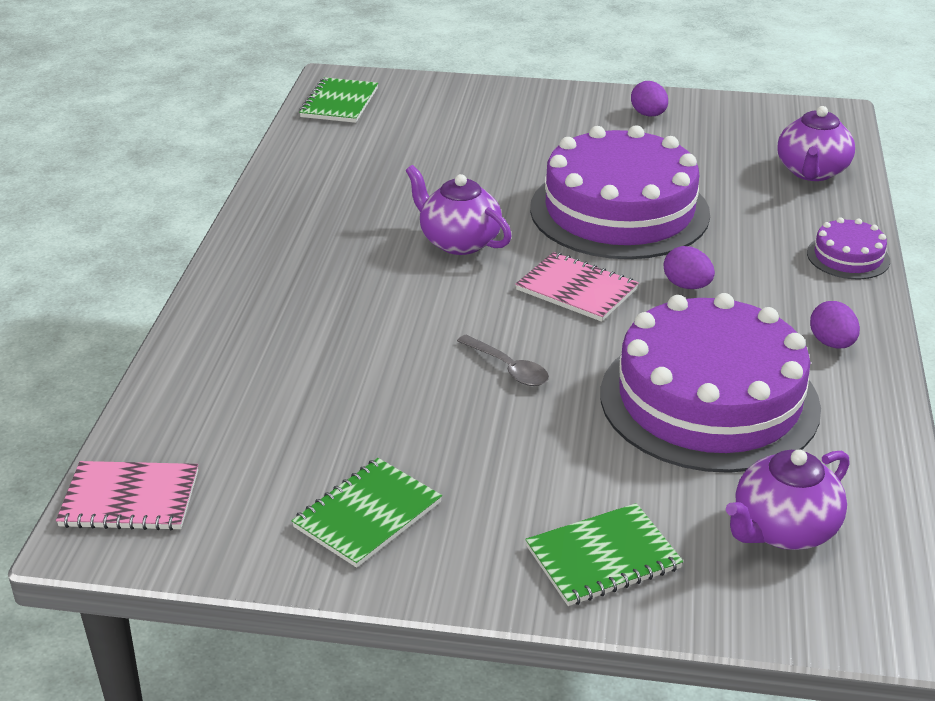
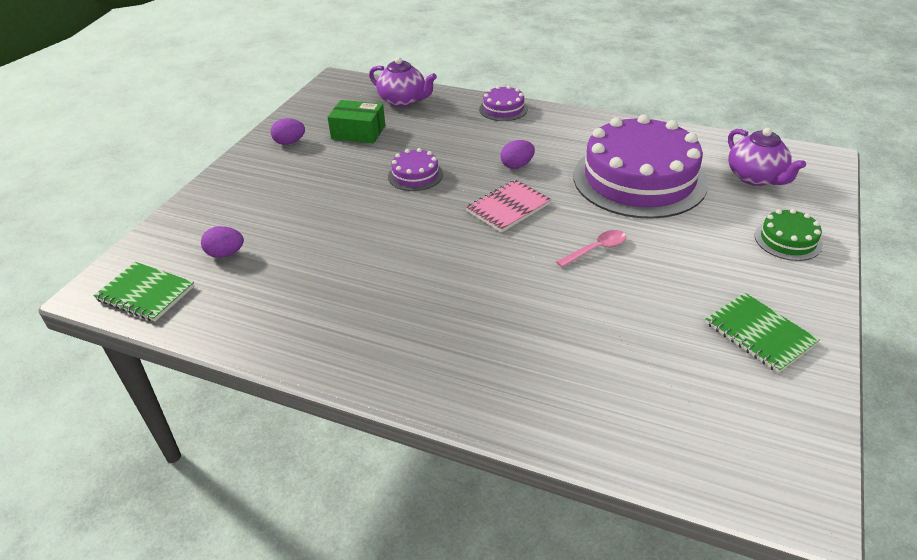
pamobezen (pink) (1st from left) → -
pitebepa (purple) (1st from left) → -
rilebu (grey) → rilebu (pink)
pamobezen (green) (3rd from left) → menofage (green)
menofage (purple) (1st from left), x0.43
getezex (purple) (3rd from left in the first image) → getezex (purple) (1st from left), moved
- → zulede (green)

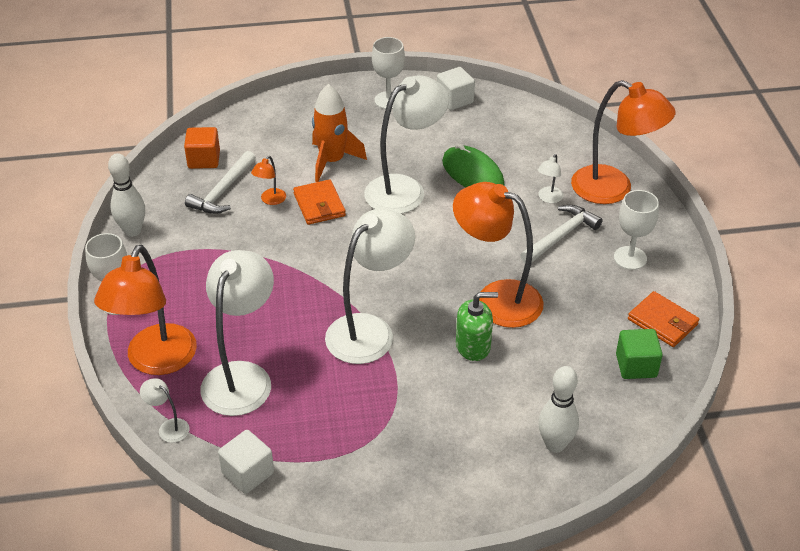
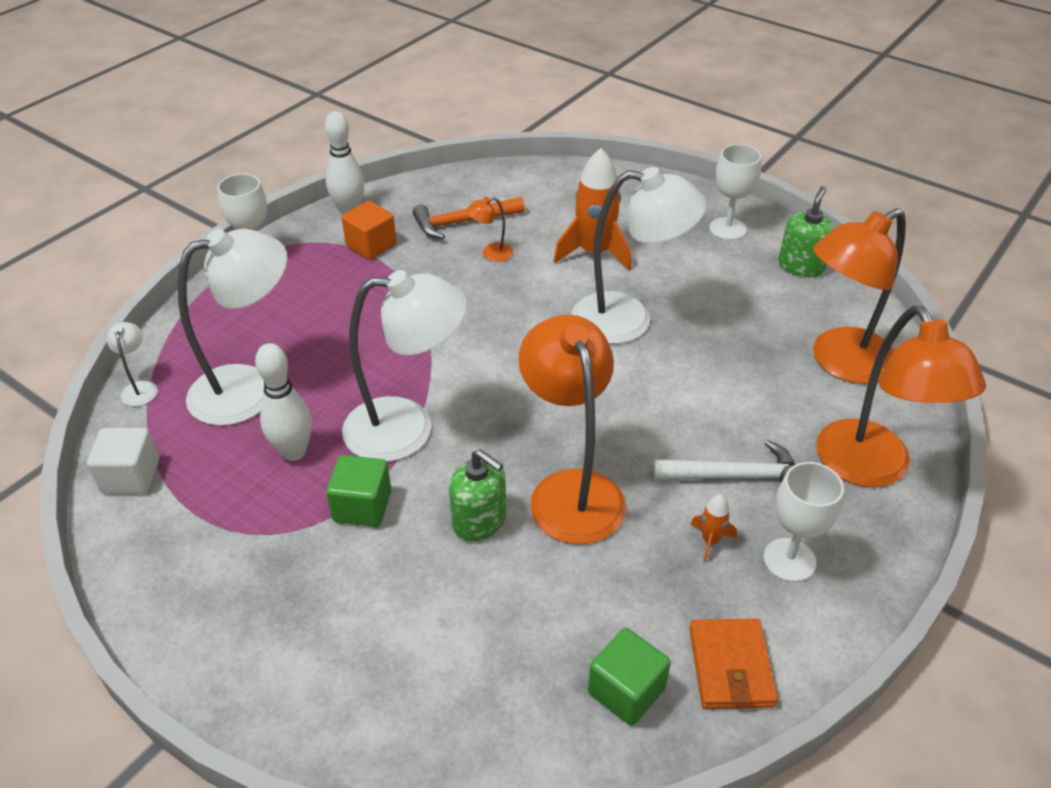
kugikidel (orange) (1st from left in the first image) → kugikidel (orange) (3rd from left), moved
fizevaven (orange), moved
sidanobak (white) (1st from left) → sidanobak (orange)
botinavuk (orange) (1st from left) → -
fizevaven (white) (2nd from left) → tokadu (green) (2nd from left)
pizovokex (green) → -
kugikidel (white) (5th from left) → -
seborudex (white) (2nd from left in the first image) → seborudex (white) (1st from left), moved
- → fizevaven (green) (1st from left)
- → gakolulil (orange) (2nd from left)

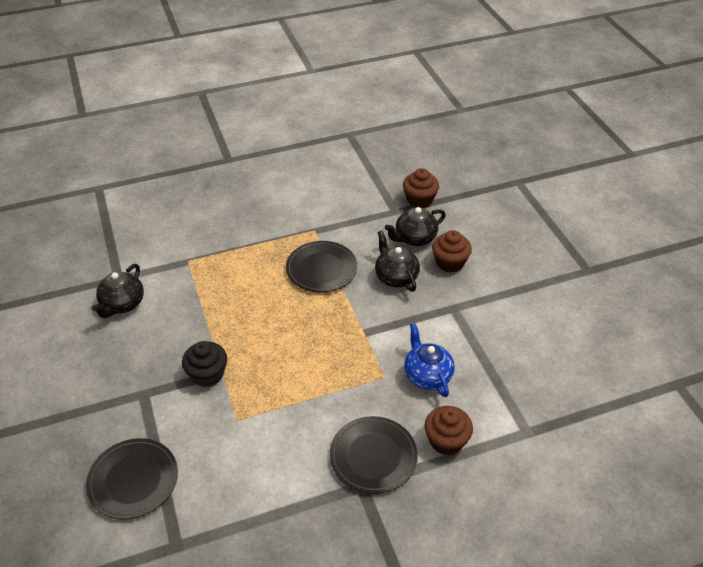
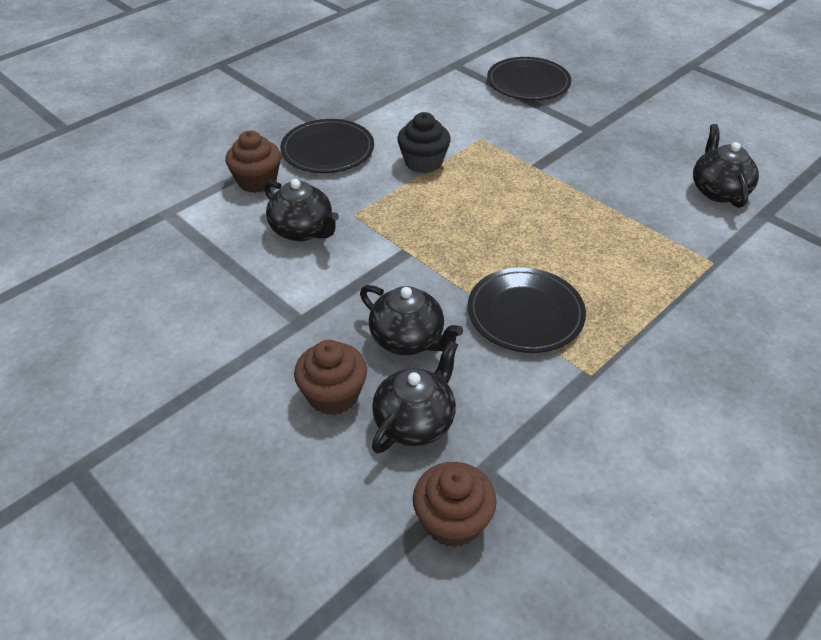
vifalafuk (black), moved
pitebepa (blue) → pitebepa (black) (1st from left)

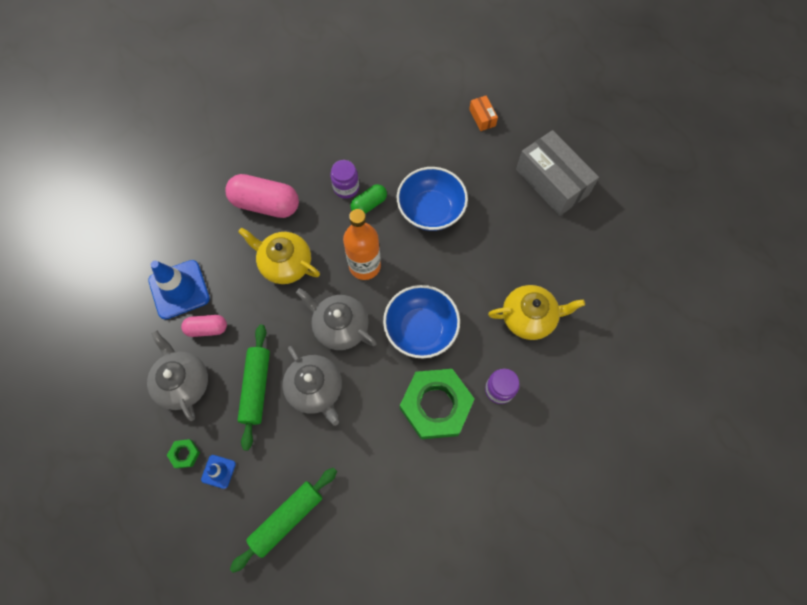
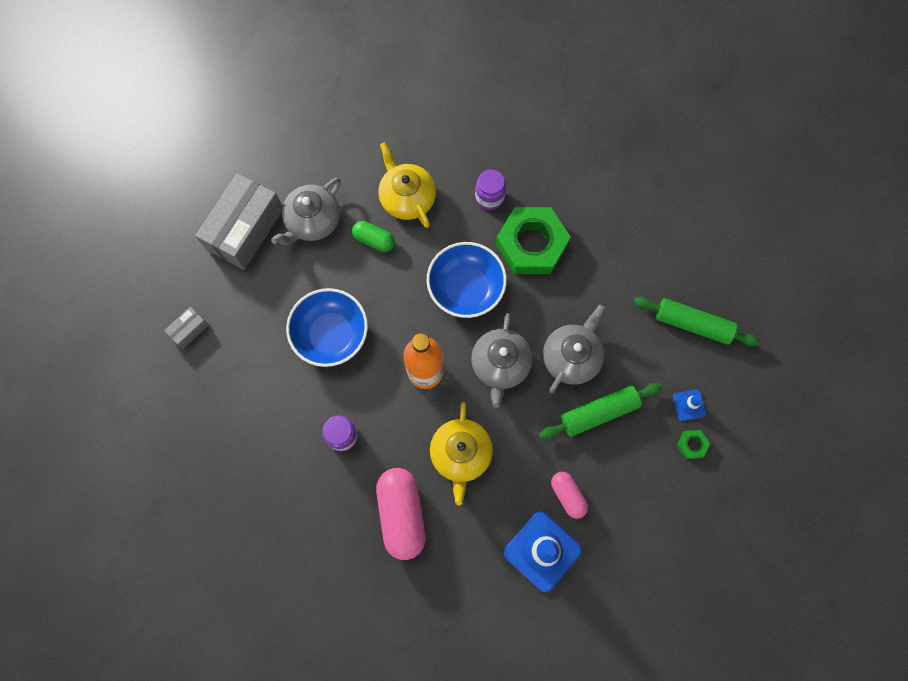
pitebepa (grey) (1st from left), moved
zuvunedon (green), moved
zulede (orange) → zulede (grey) (1st from left)

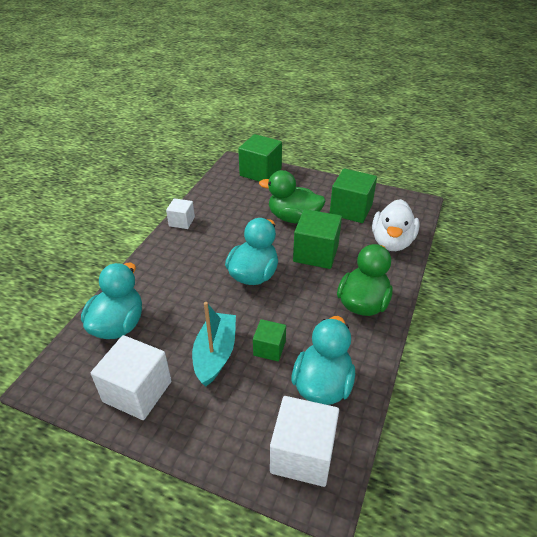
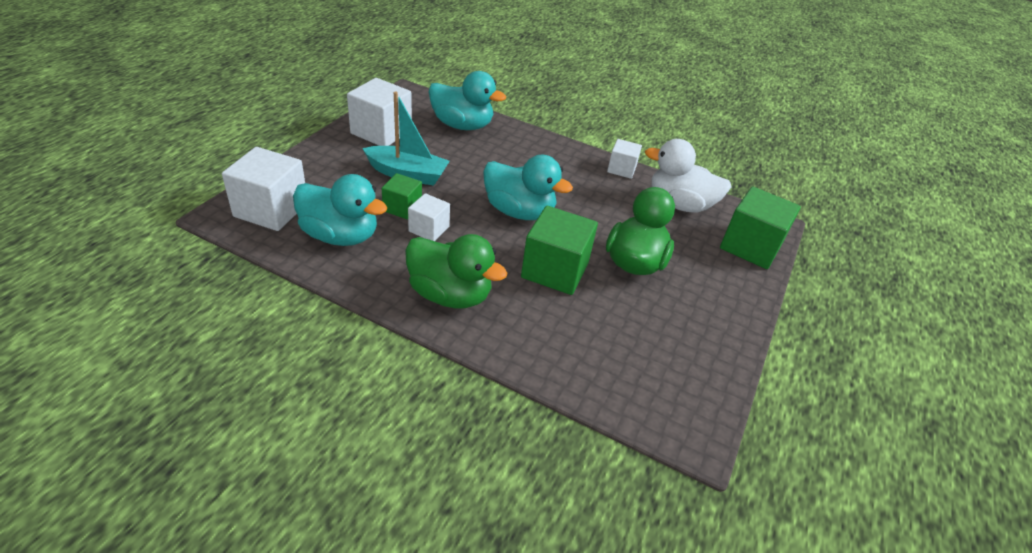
fizevaven (green) (4th from left) → -
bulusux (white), moved
- → fizevaven (white) (3rd from left)

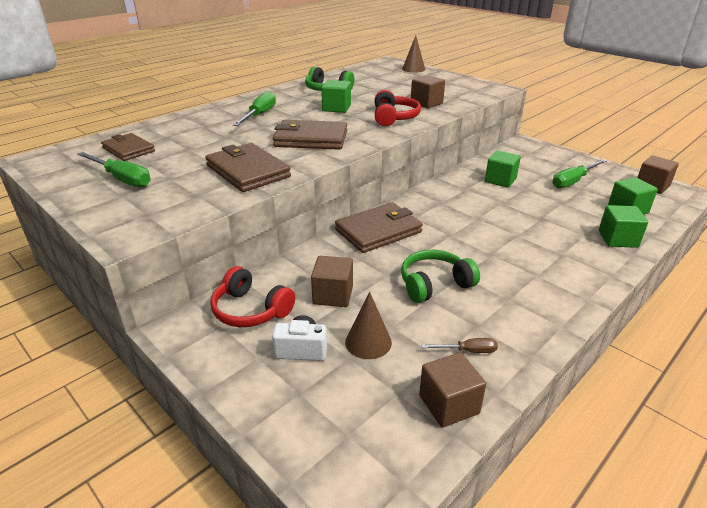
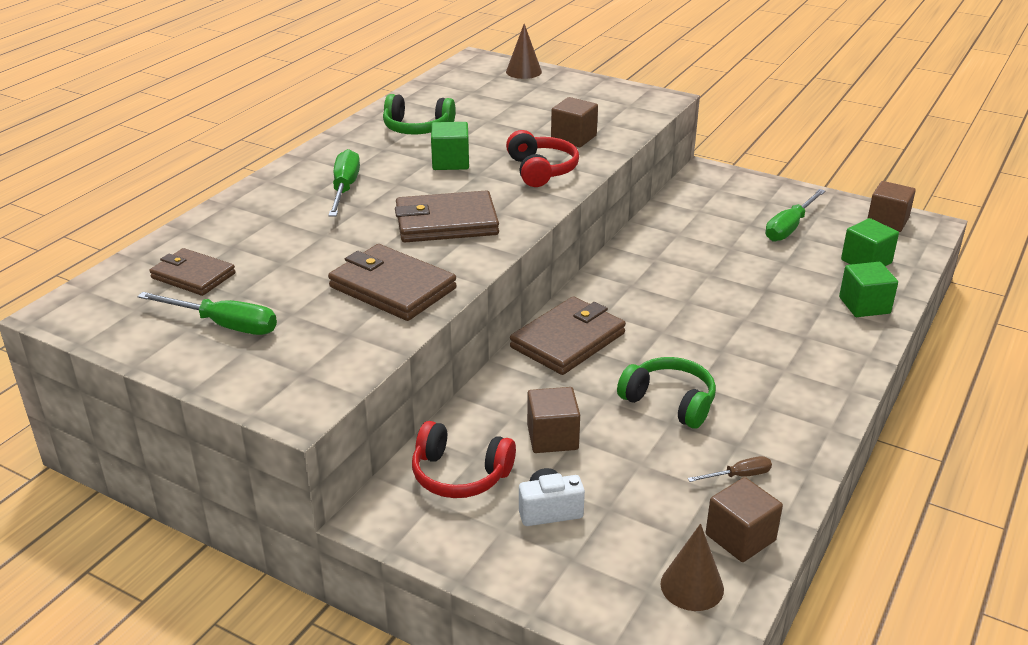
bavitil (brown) (1st from left in the first image) → bavitil (brown) (2nd from left), moved
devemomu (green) (2nd from left), 75 degrees clockwise
fizevaven (green) (2nd from left) → -

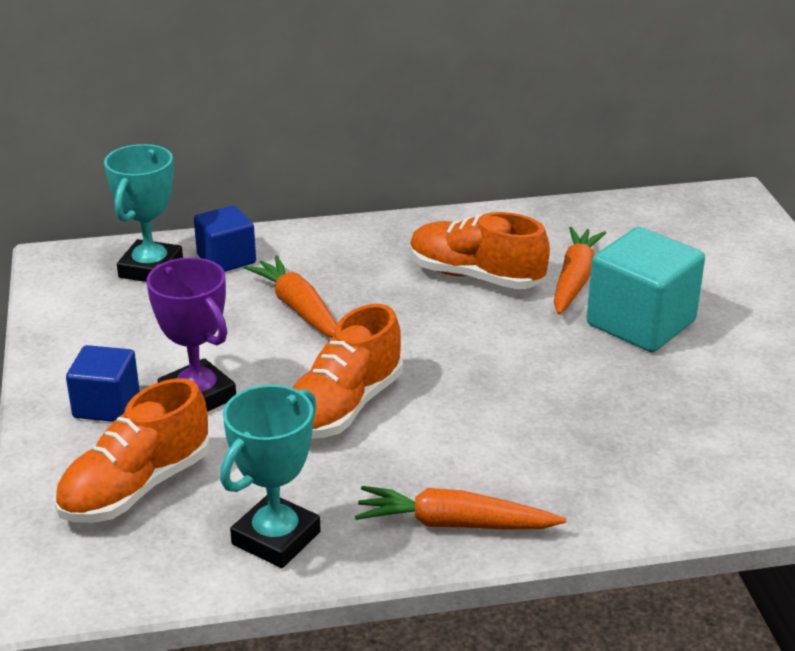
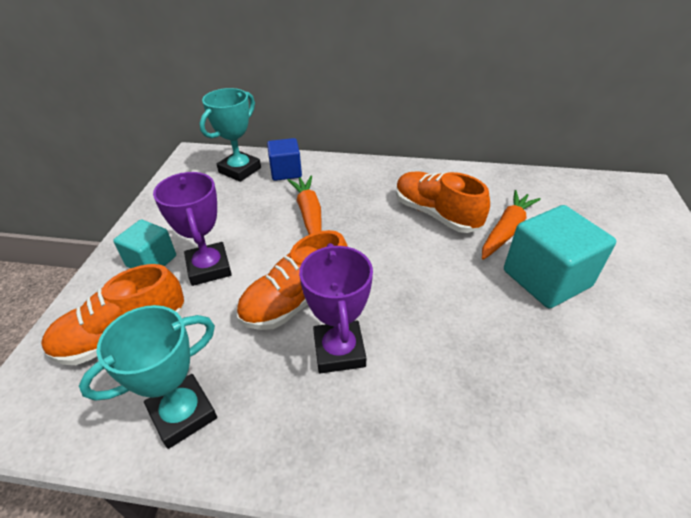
fizevaven (blue) (1st from left) → fizevaven (turquoise) (1st from left)
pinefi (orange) (2nd from left) → -
- → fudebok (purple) (2nd from left)

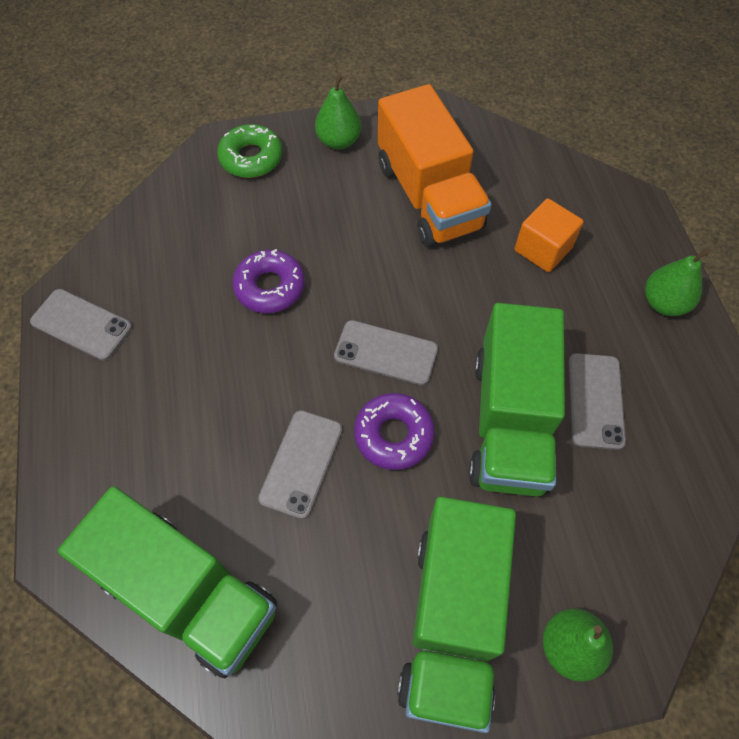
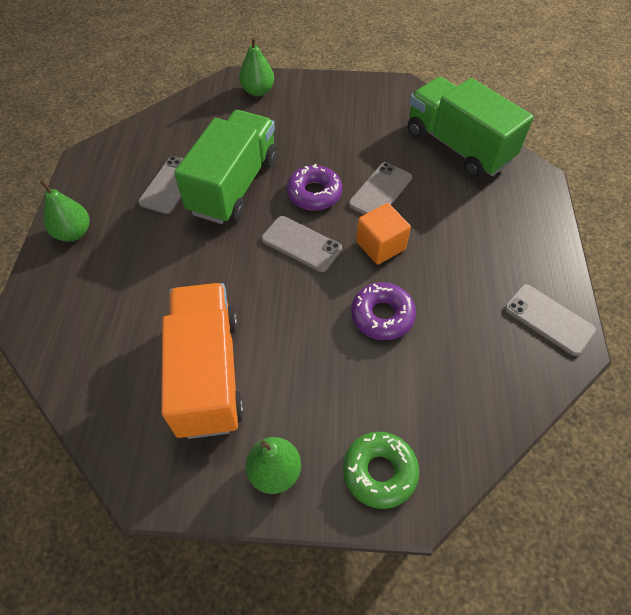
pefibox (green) (2nd from left) → -
fizevaven (orange), moved

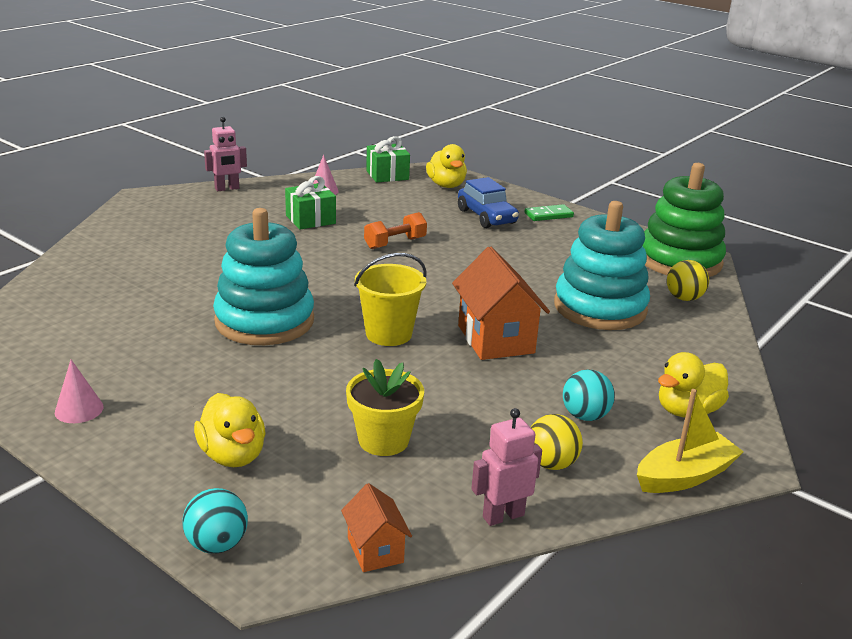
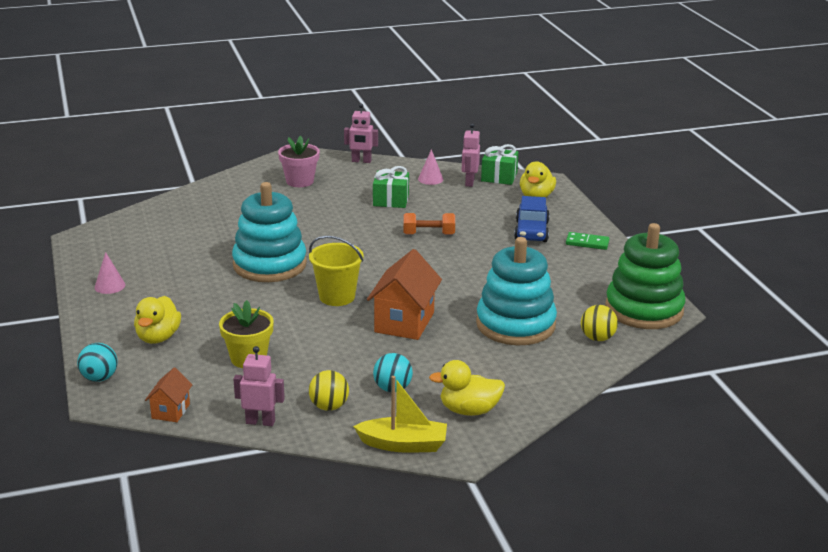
- → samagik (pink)
- → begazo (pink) (3rd from left)

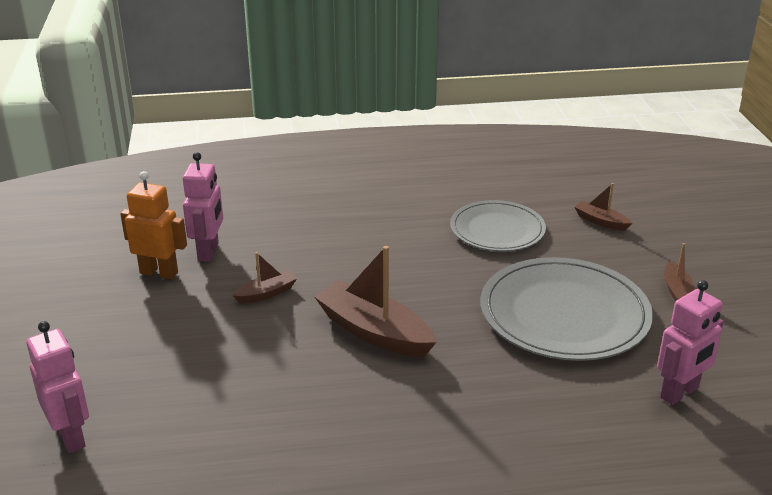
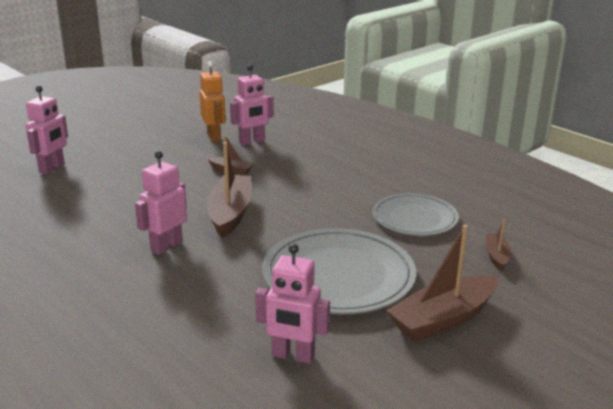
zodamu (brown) (4th from left in the first image) → zodamu (brown) (3rd from left), x1.97
- → begazo (pink) (2nd from left)

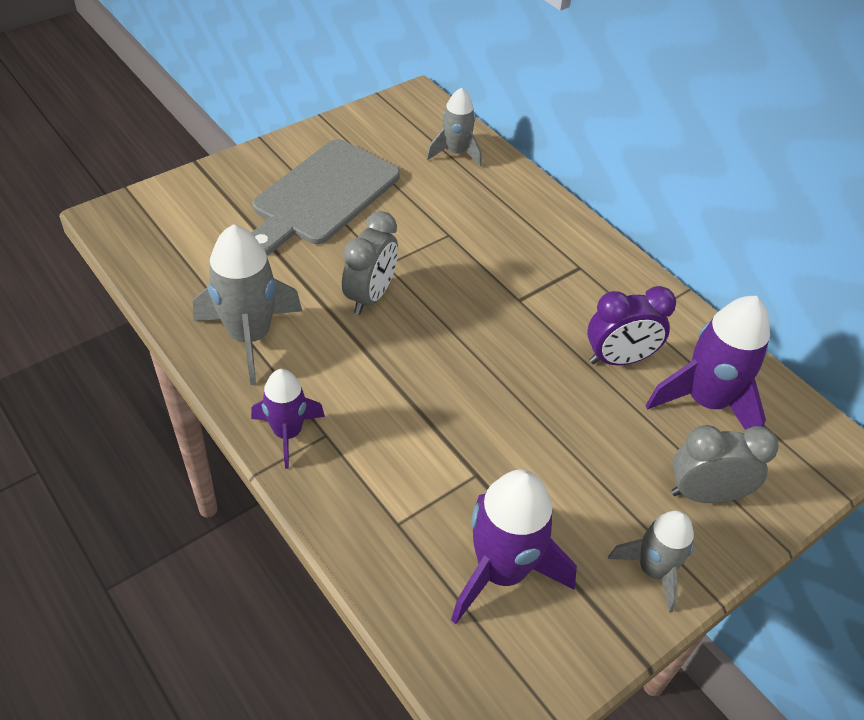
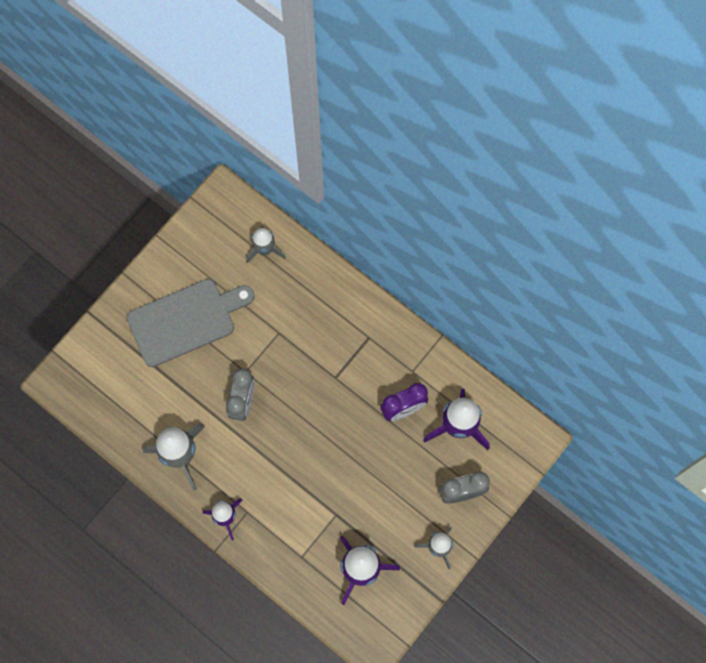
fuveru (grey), 135 degrees counterclockwise

